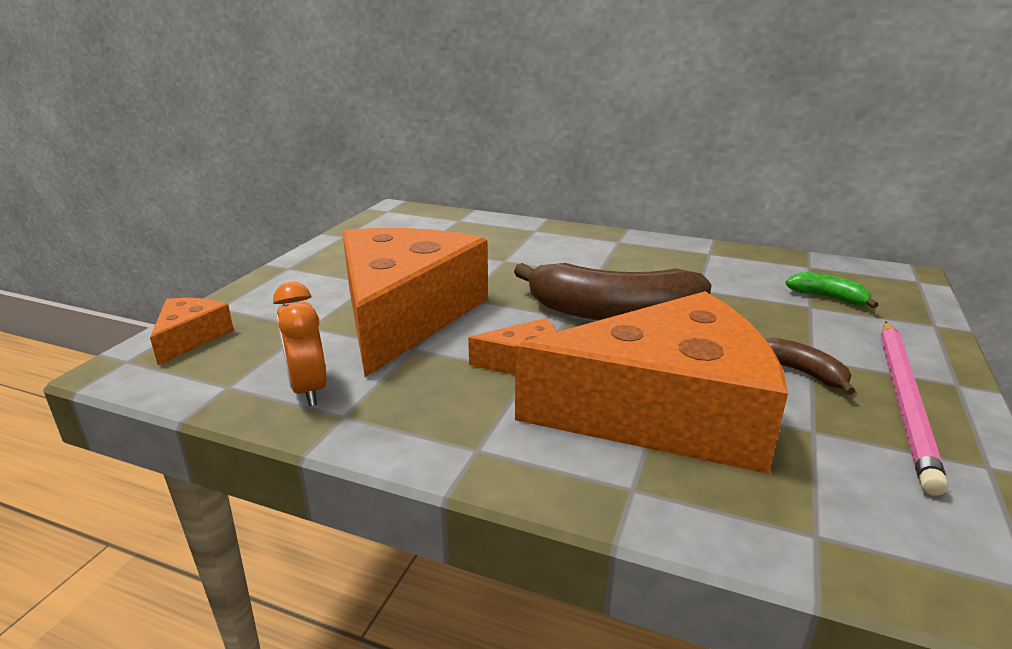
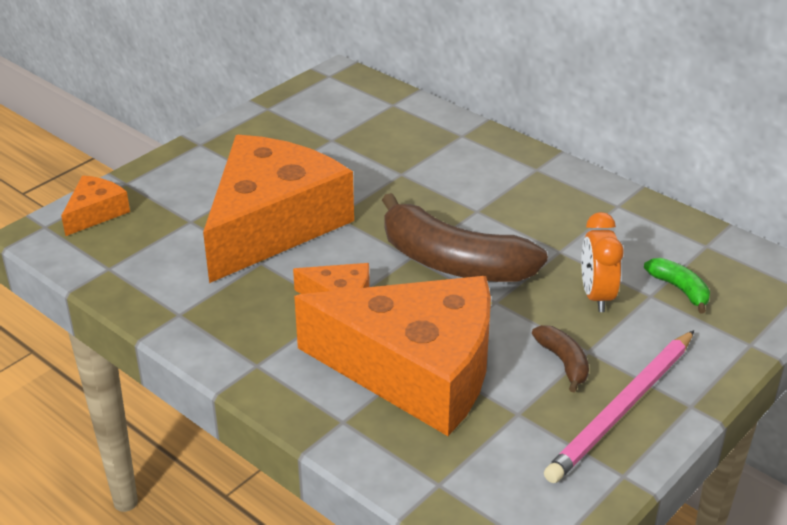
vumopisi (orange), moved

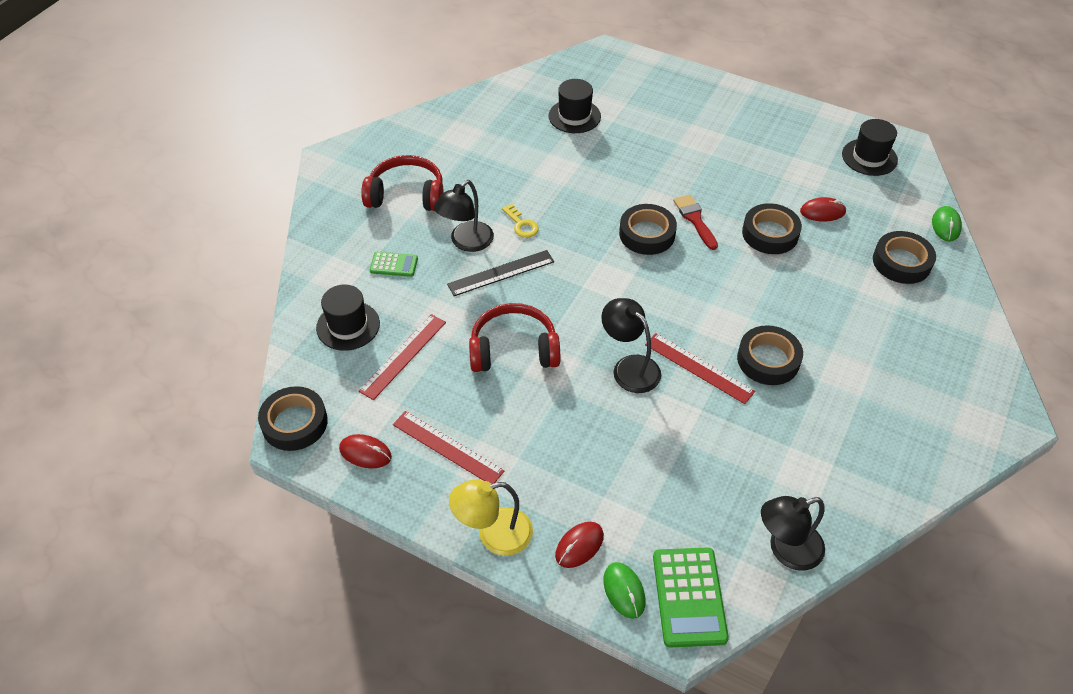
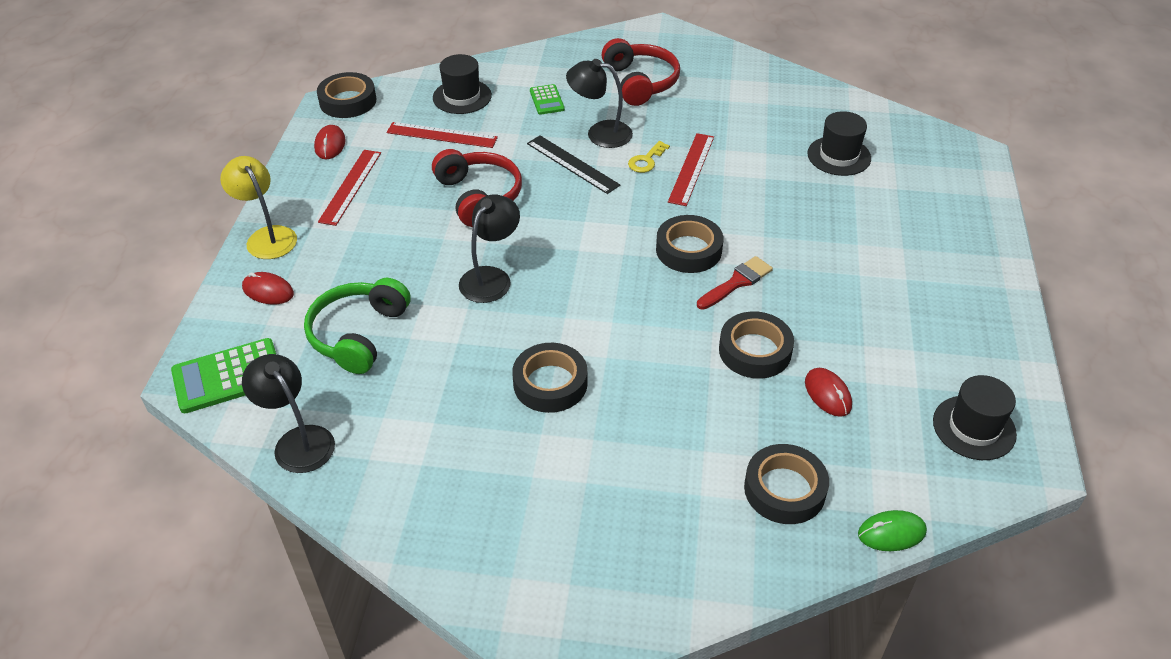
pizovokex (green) (1st from left) → -
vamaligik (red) (3rd from left), moved
- → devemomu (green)

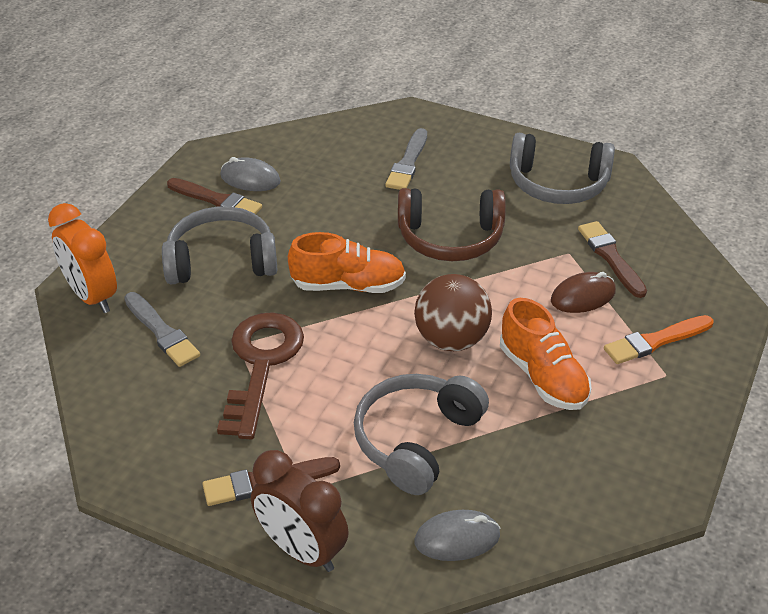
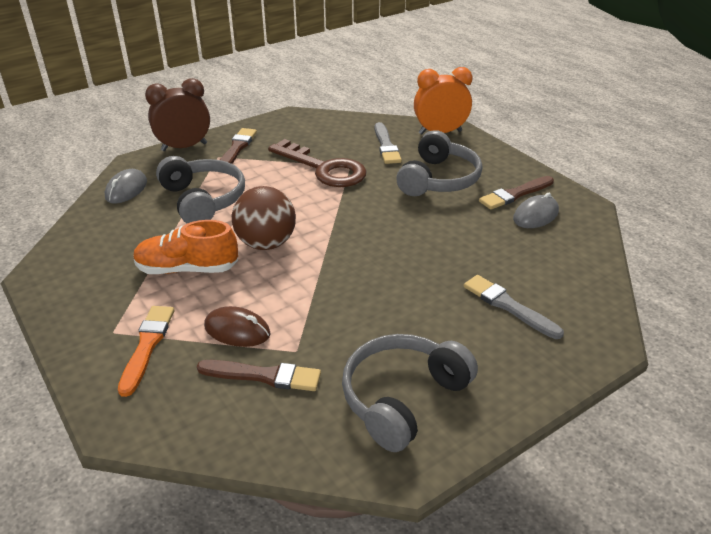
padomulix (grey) (1st from left), 90 degrees counterclockwise
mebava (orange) (1st from left) → -
devemomu (brown) → -
pizovokex (brown), 75 degrees counterclockwise

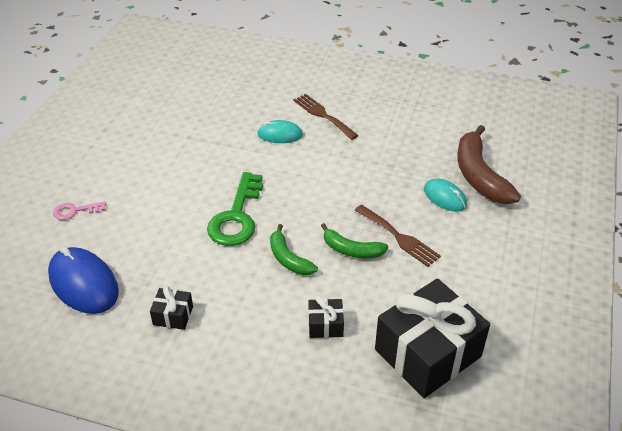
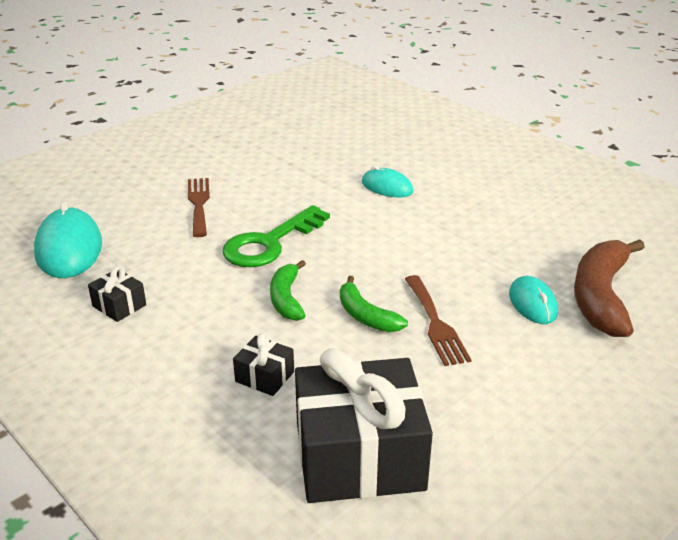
pizovokex (blue) → pizovokex (turquoise) (1st from left)
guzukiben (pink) → -
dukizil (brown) (1st from left), moved

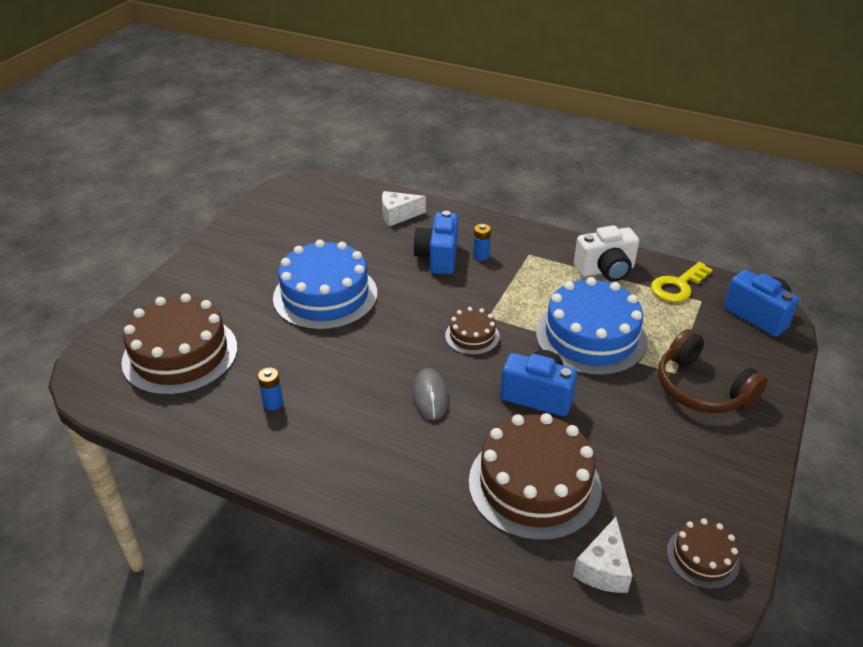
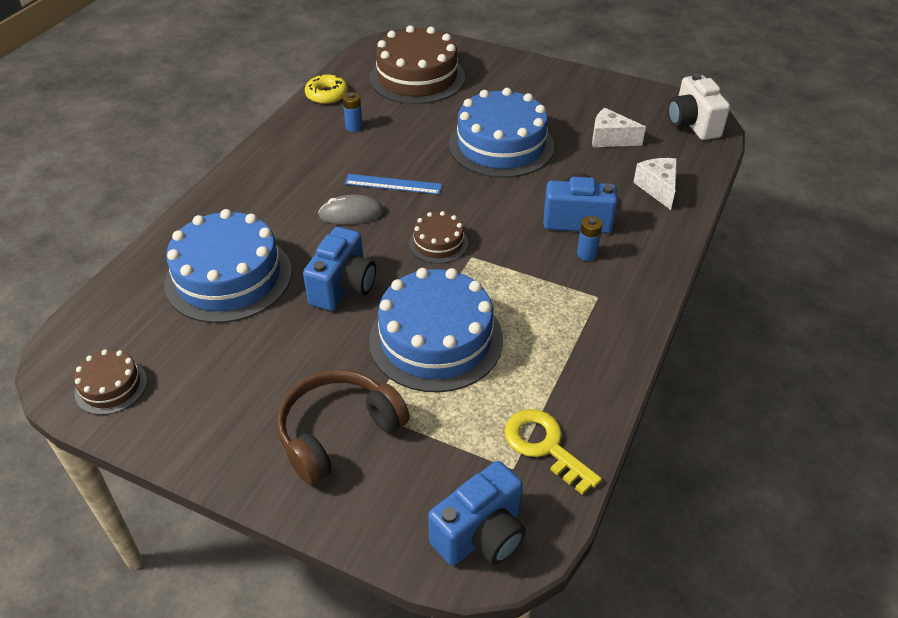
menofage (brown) (3rd from left) → menofage (blue) (1st from left)
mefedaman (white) (2nd from left in the first image) → mefedaman (white) (1st from left), moved
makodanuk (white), moved
- → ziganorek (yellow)
- → vamaligik (blue)

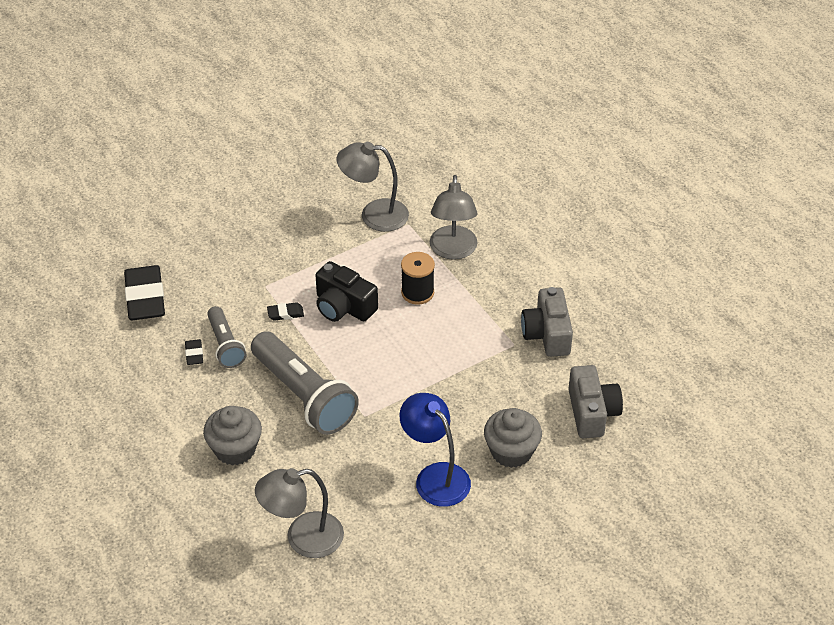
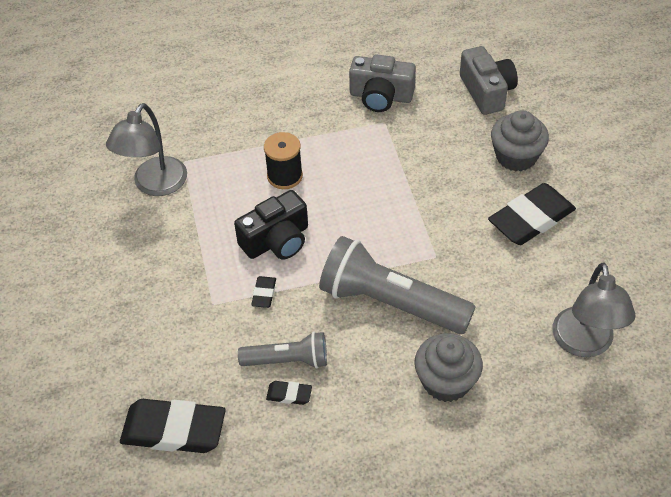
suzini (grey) (2nd from left), 135 degrees counterclockwise
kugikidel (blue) → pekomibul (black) (4th from left)
kugikidel (grey) (3rd from left) → -
makodanuk (grey) (2nd from left), 60 degrees clockwise

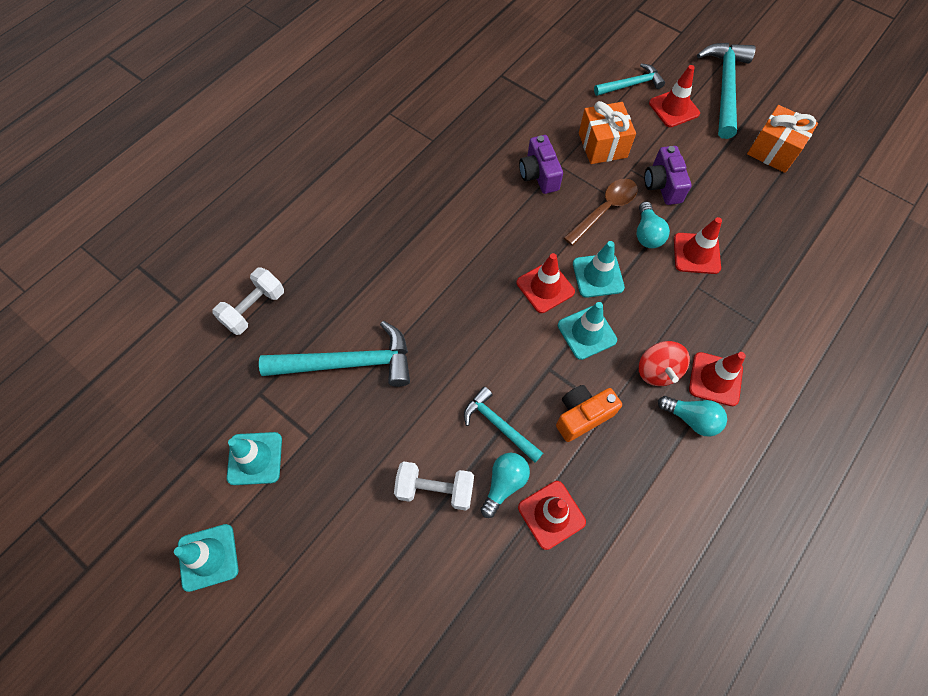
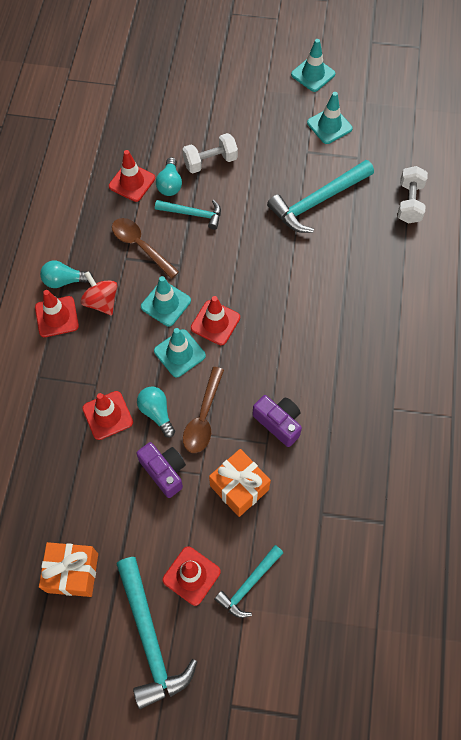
makodanuk (orange) → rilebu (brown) (1st from left)

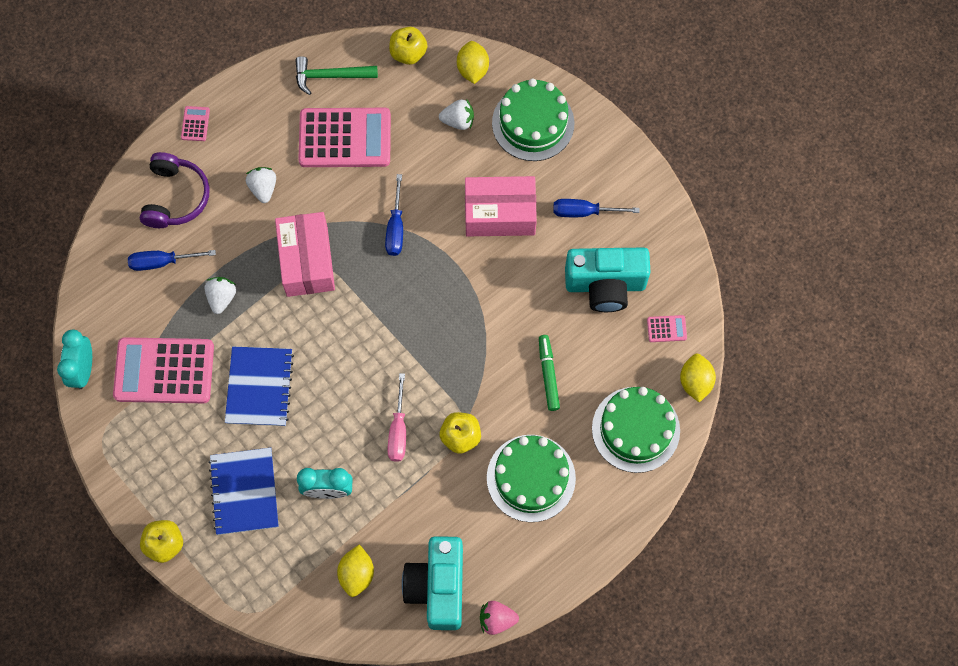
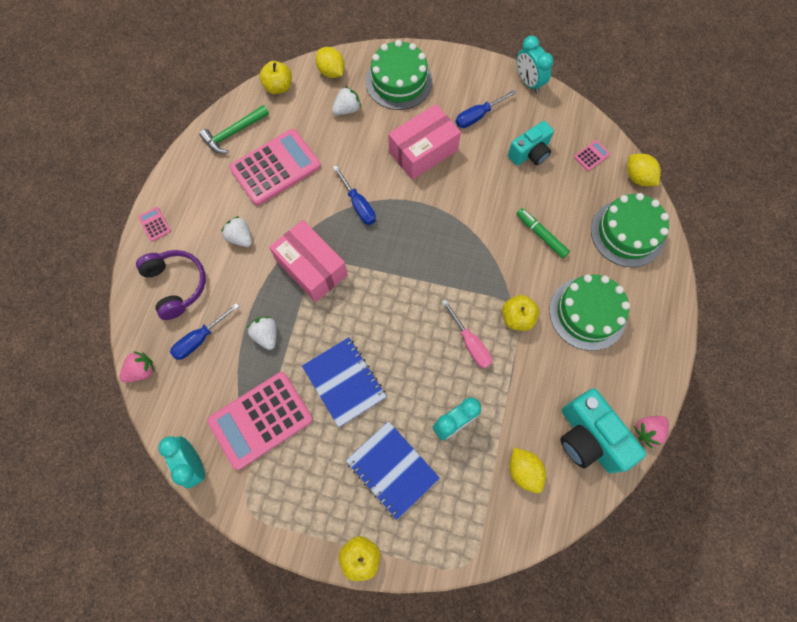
makodanuk (turquoise) (2nd from left in the first image) → makodanuk (turquoise) (1st from left), x0.65
- → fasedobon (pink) (1st from left)
- → vumopisi (turquoise) (3rd from left)

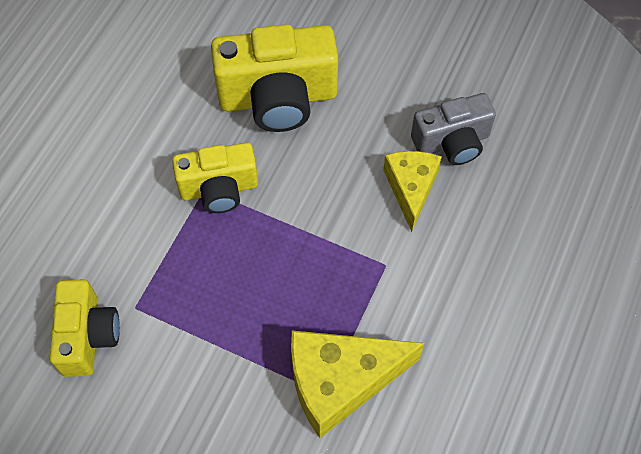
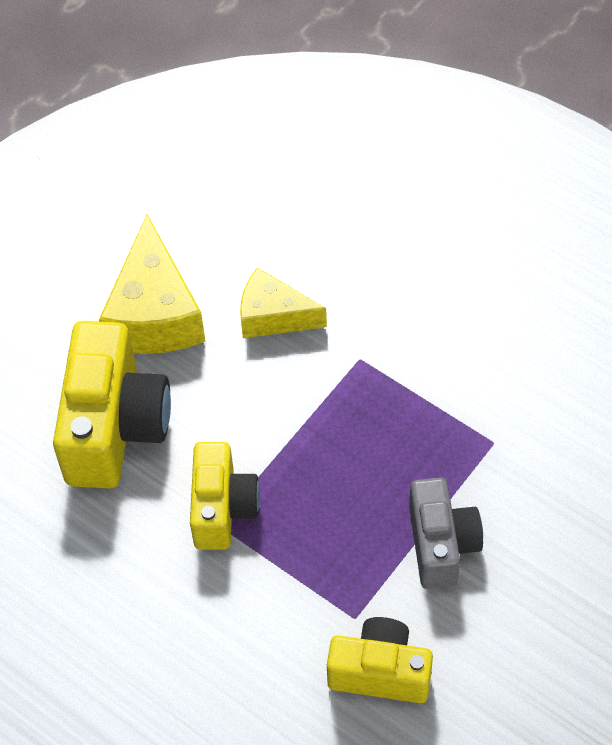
mefedaman (yellow) (1st from left), moved
makodanuk (grey), moved

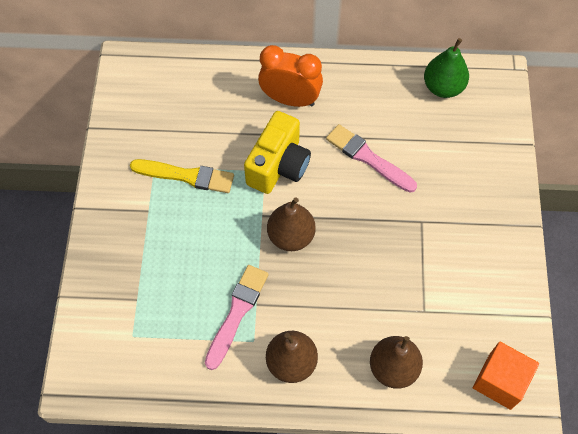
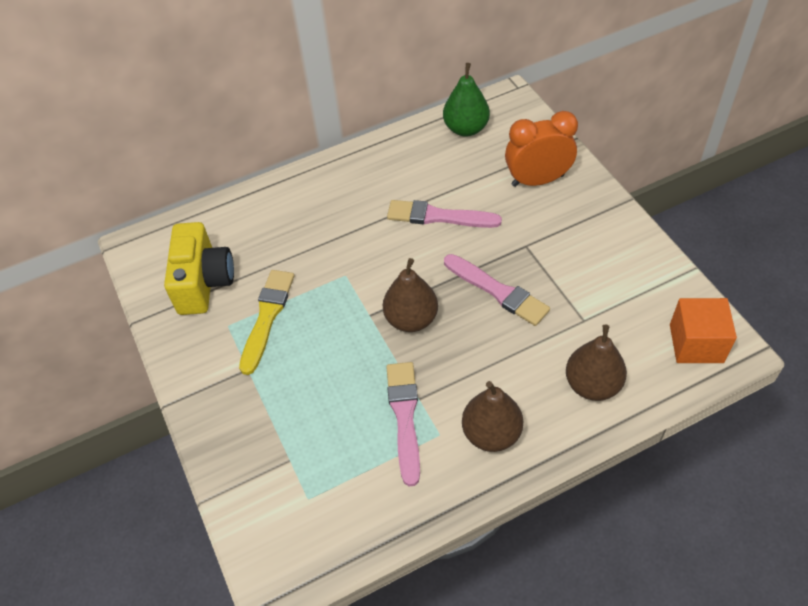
padomulix (yellow), 60 degrees counterclockwise
makodanuk (yellow), moved
vumopisi (orange), moved
- → padomulix (pink) (3rd from left)

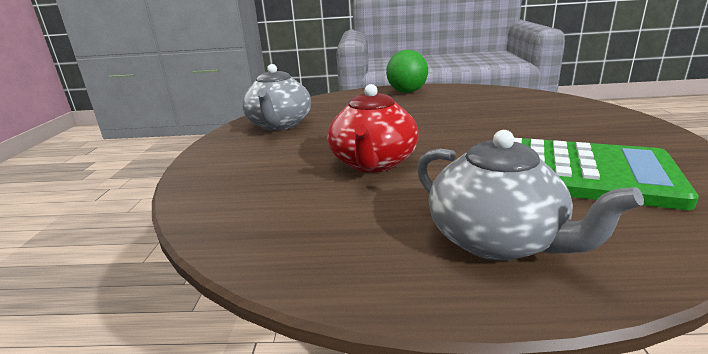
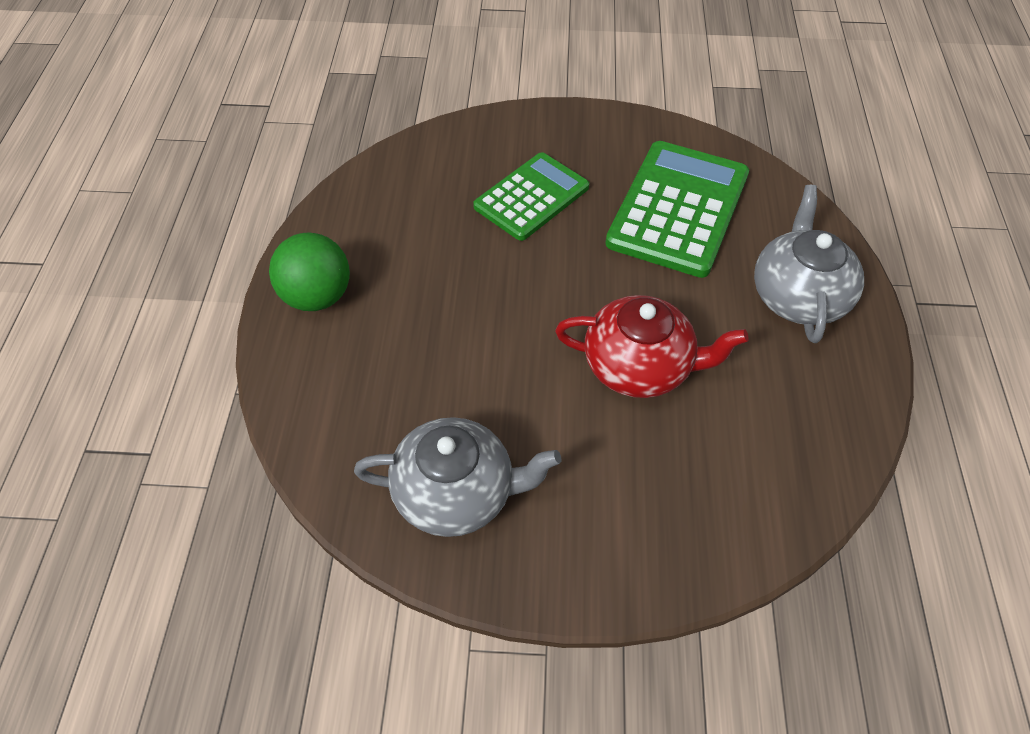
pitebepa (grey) (2nd from left), 45 degrees counterclockwise
- → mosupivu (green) (1st from left)

